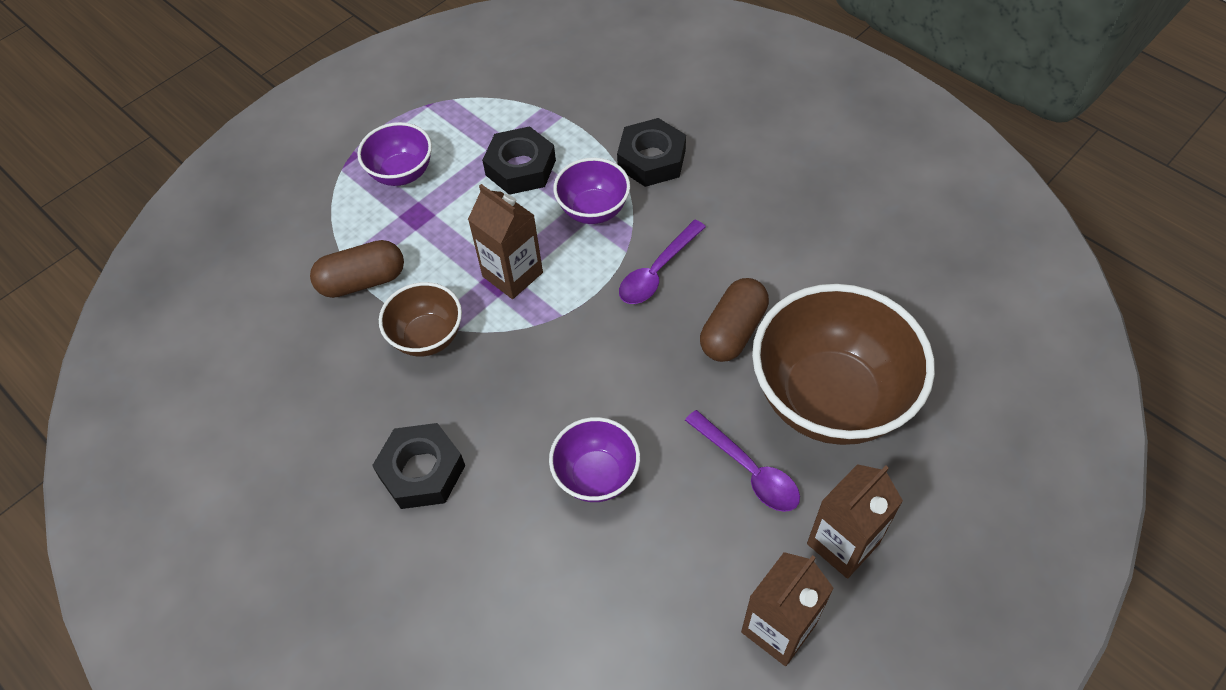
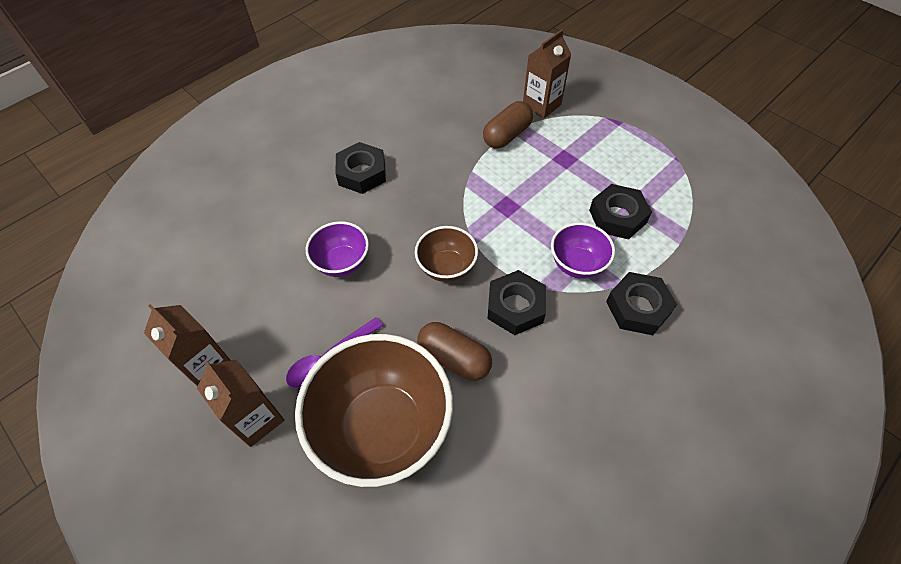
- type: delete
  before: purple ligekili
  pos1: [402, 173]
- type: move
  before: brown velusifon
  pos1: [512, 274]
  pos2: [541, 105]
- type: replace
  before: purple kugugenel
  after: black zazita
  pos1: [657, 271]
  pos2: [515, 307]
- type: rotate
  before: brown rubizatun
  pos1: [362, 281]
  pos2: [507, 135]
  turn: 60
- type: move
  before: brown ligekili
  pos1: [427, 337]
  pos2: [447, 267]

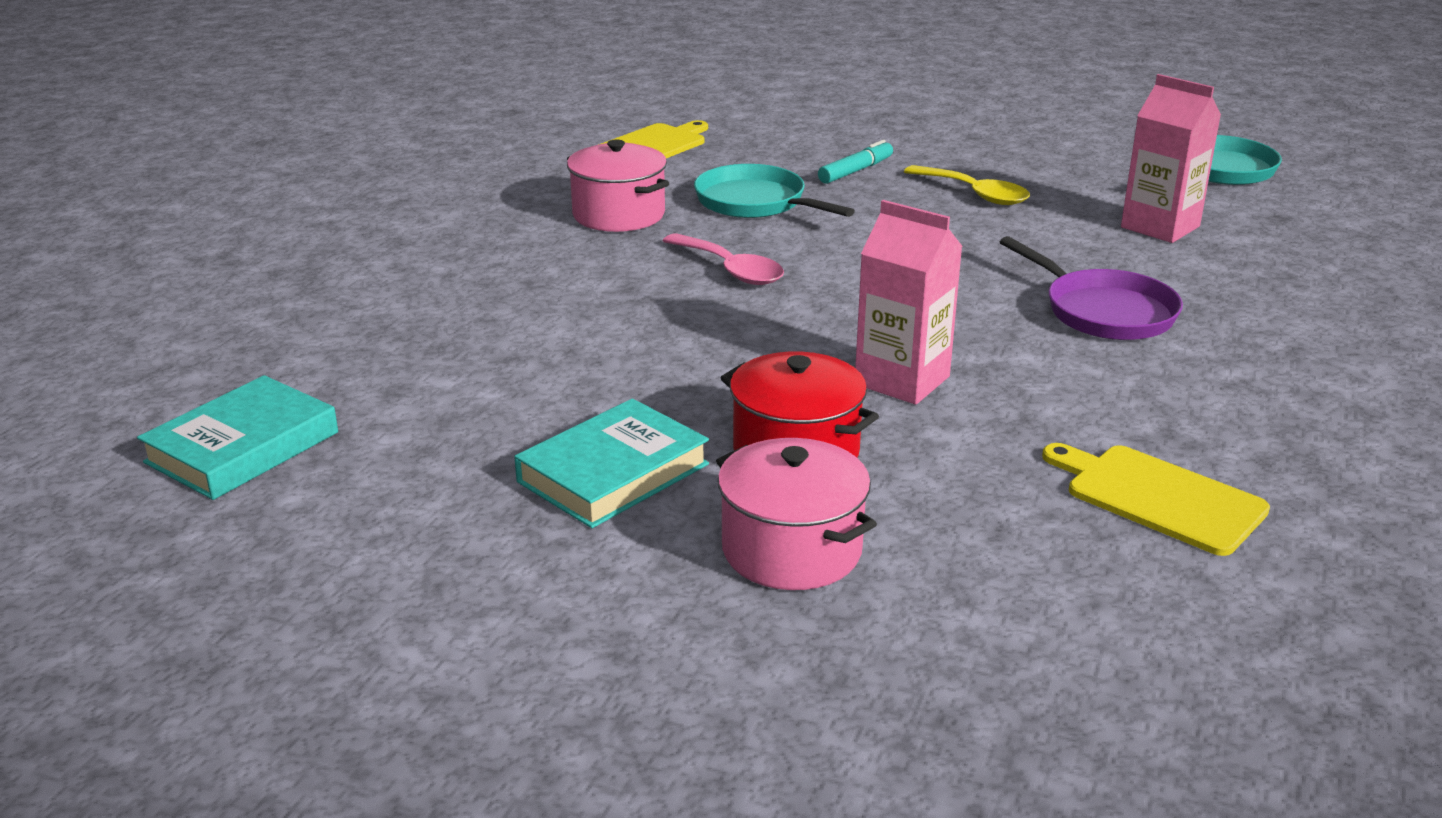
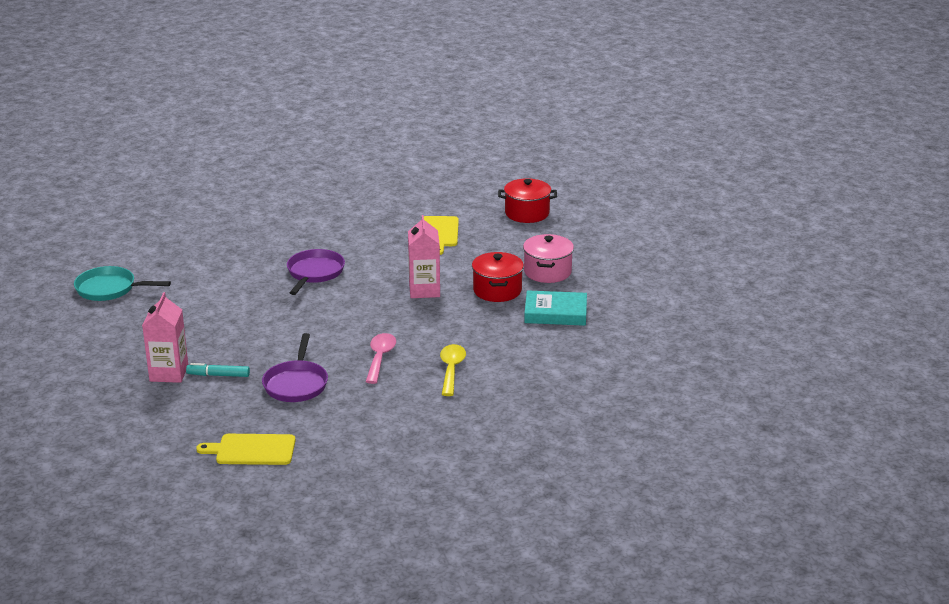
- type: move
  before: pink velusifon
  pos1: [1160, 227]
  pos2: [169, 373]
- type: delete
  before: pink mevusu
  pos1: [618, 215]
- type: recolor
  before: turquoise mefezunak
  after: purple mefezunak
  pos1: [756, 203]
  pos2: [296, 383]
- type: move
  before: yellow kugugenel
  pos1: [975, 194]
  pos2: [451, 369]
- type: delete
  before: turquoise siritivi
  pos1: [242, 447]
- type: insert
  after: red mevusu
  pos2: [527, 213]

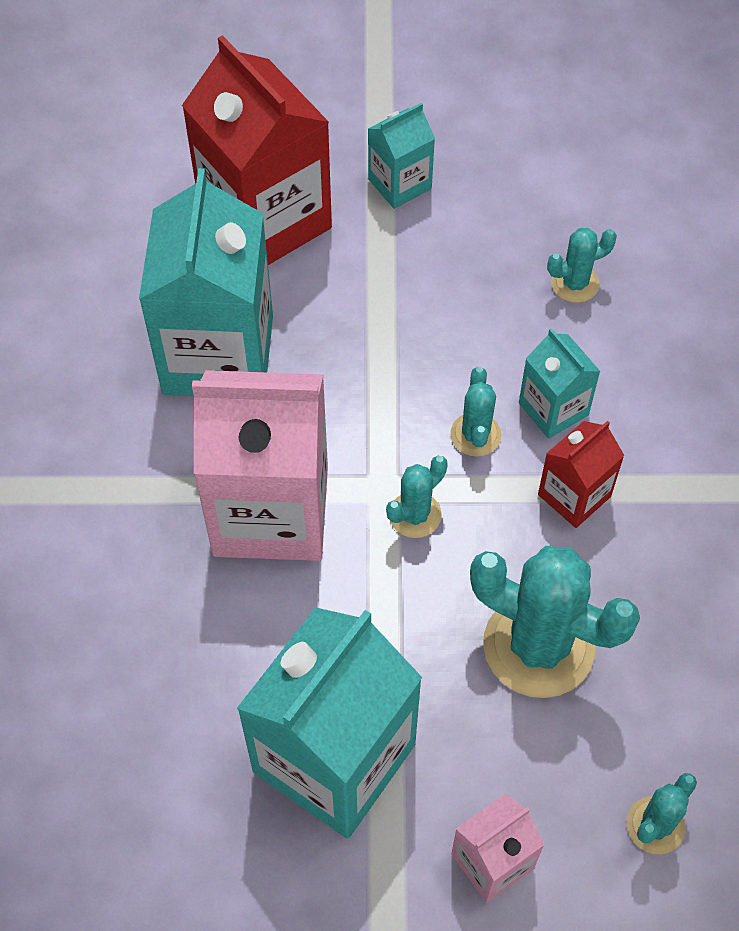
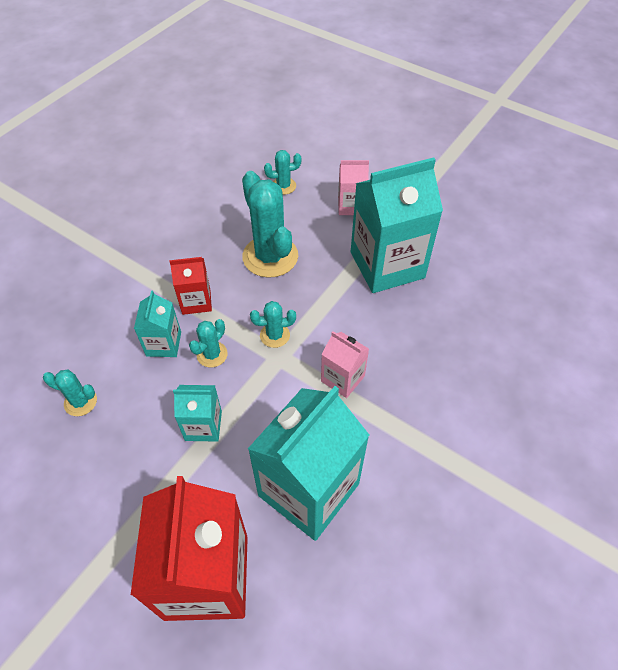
- type: move
  before: turquoise velusifon
  pos1: [399, 184]
  pos2: [203, 425]
- type: resize
  before: pink velusifon
  pos1: [271, 511]
  pos2: [342, 378]
  scale: 0.49

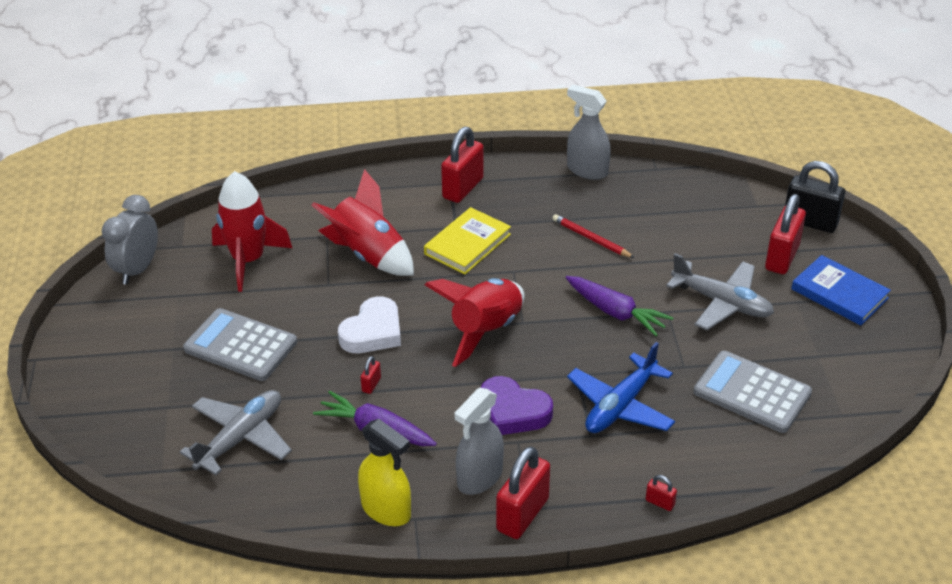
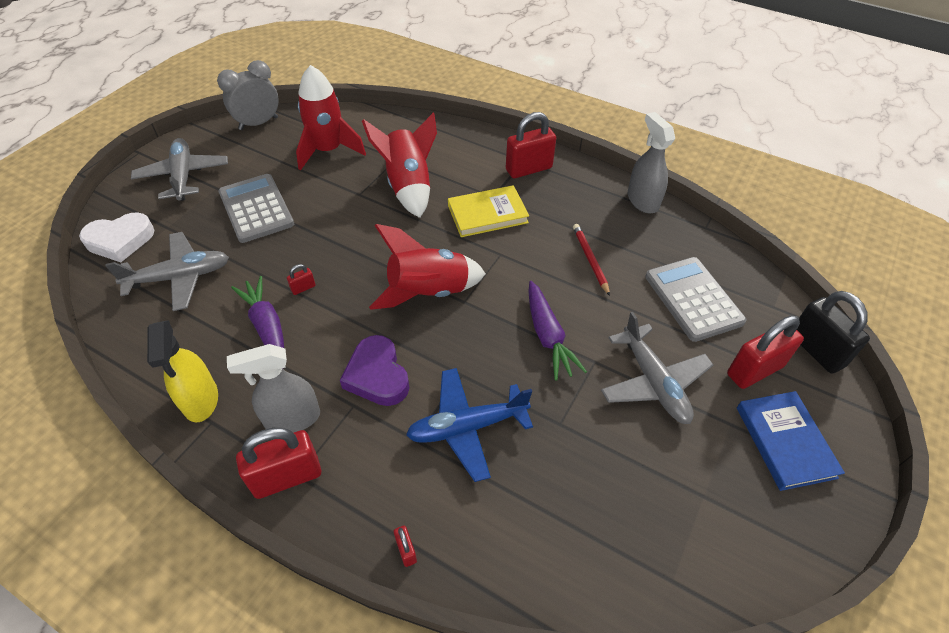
- type: move
  before: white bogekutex
  pos1: [373, 332]
  pos2: [120, 240]
- type: move
  before: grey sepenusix
  pos1: [752, 392]
  pos2: [693, 299]
- type: insert
  after: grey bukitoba
  pos2: [183, 176]

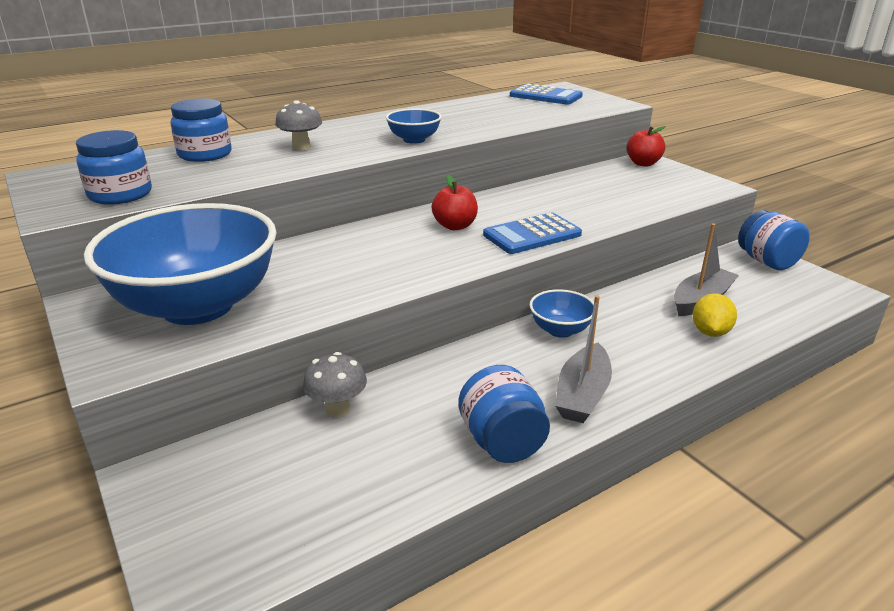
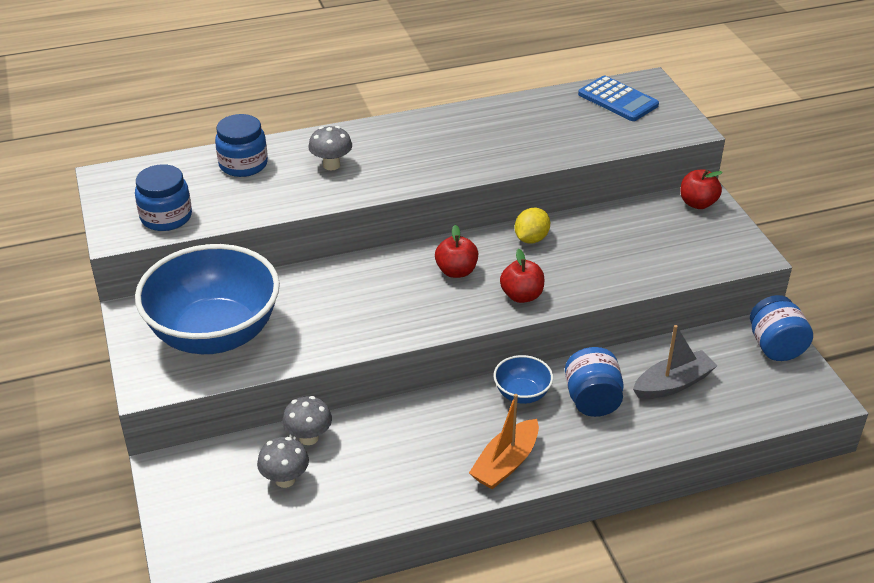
- type: delete
  before: blue ligekili
  pos1: [414, 140]
- type: replace
  before: blue sepenusix
  after: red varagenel
  pos1: [532, 235]
  pos2: [521, 296]
- type: move
  before: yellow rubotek
  pos1: [710, 332]
  pos2: [531, 239]
- type: recolor
  before: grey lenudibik
  after: orange lenudibik
  pos1: [582, 395]
  pos2: [505, 463]
- type: move
  before: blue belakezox
  pos1: [502, 442]
  pos2: [592, 400]
- type: insert
  after: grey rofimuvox
  pos2: [285, 479]

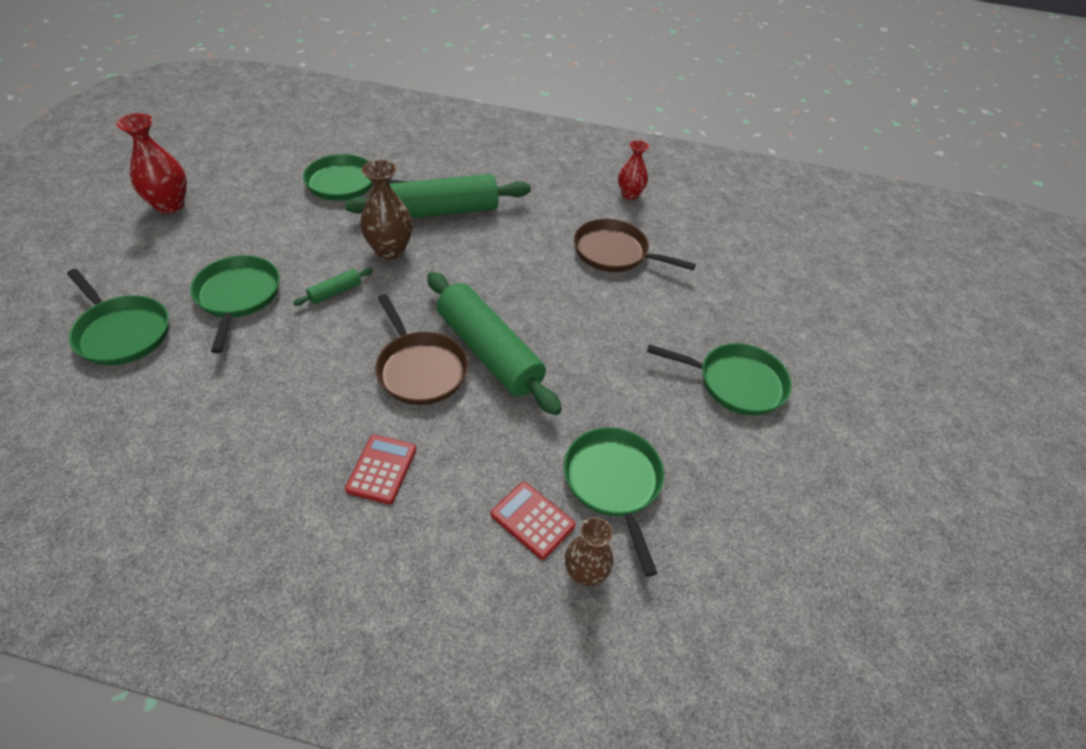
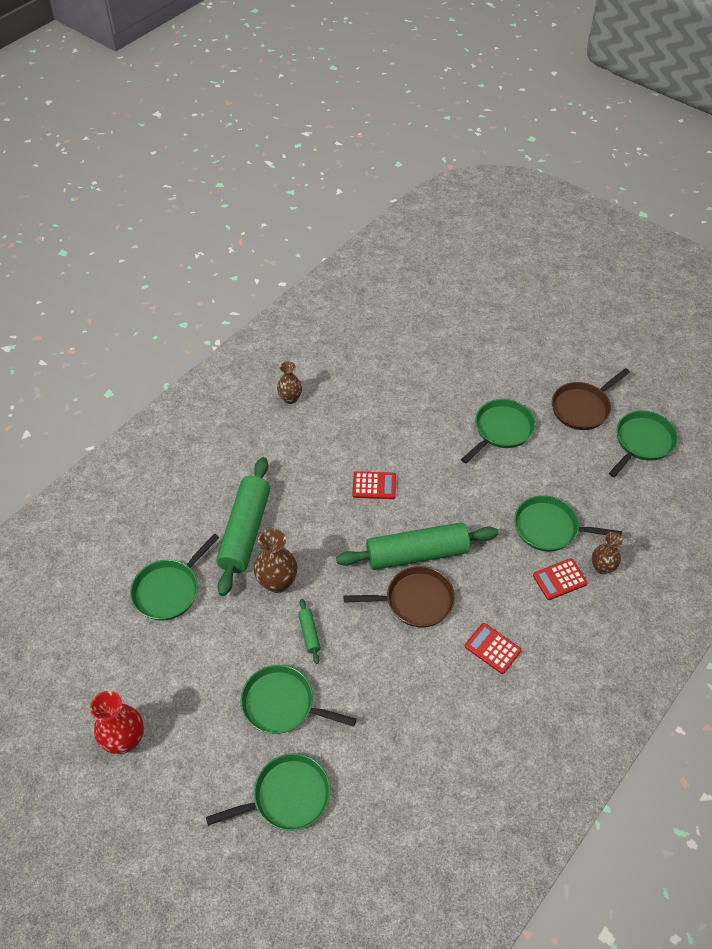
- type: recolor
  before: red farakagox
  after: brown farakagox
  pos1: [629, 195]
  pos2: [290, 398]
- type: move
  before: brown mefezunak
  pos1: [614, 252]
  pos2: [582, 408]
- type: insert
  after: green mefezunak
  pos2: [642, 442]
- type: insert
  after: red sepenusix
  pos2: [374, 485]

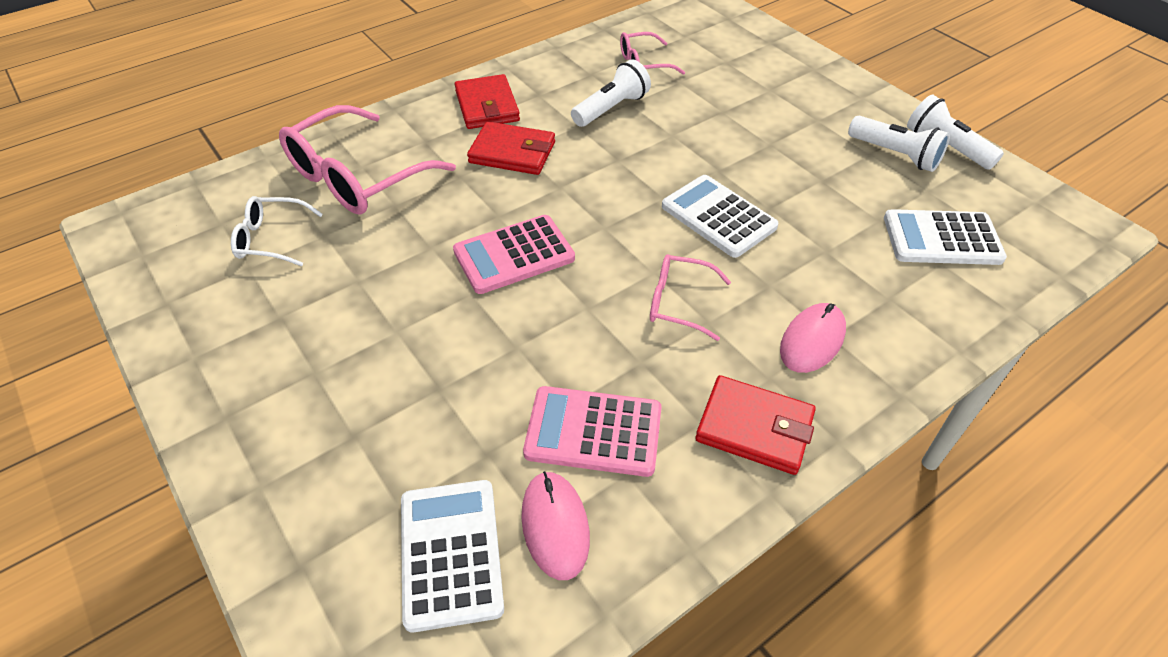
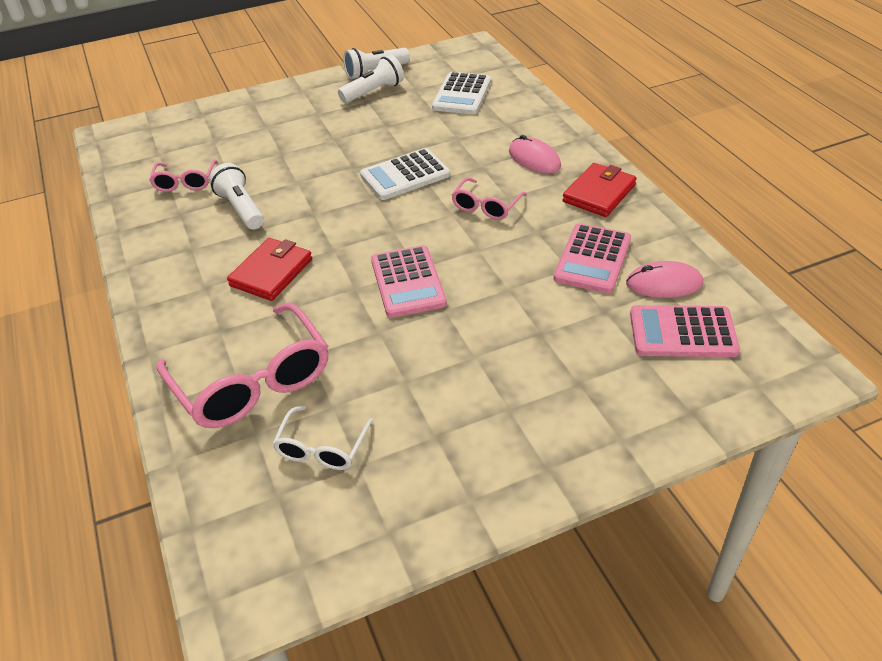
- type: delete
  before: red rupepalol
  pos1: [487, 106]
- type: recolor
  before: white sepenusix
  after: pink sepenusix
  pos1: [450, 553]
  pos2: [682, 333]

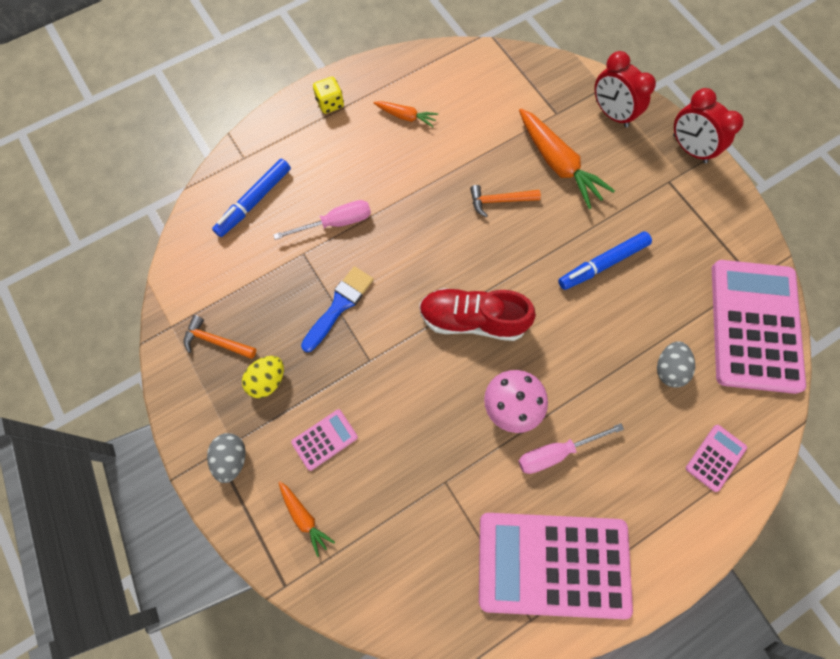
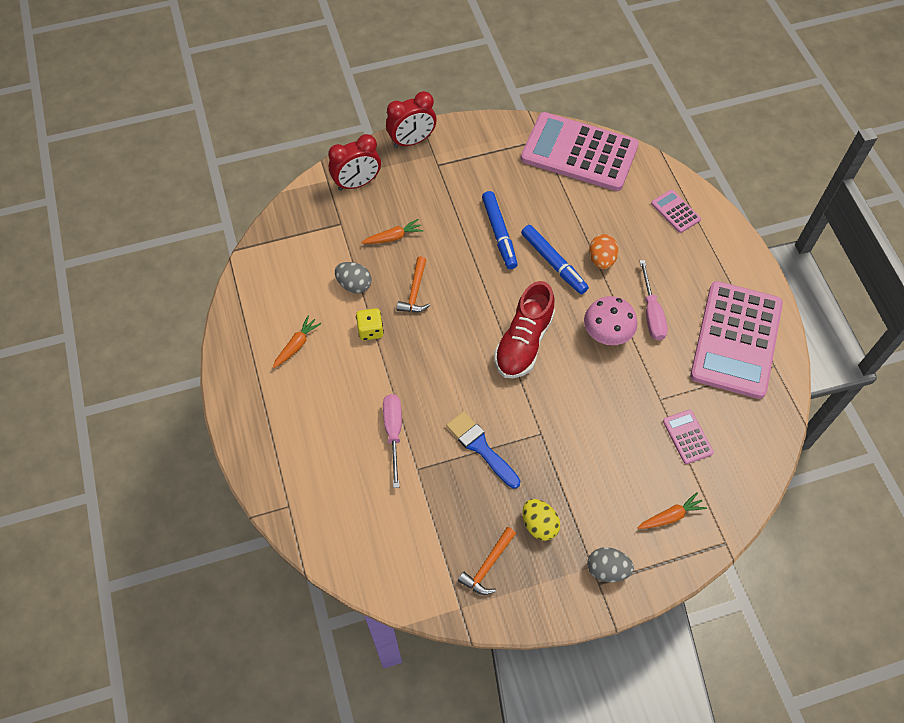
- type: move
  before: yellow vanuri
  pos1: [330, 103]
  pos2: [370, 330]
- type: resize
  before: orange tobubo
  pos1: [558, 164]
  pos2: [393, 237]
  scale: 0.53
- type: move
  before: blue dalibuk
  pos1: [254, 201]
  pos2: [553, 263]
- type: move
  before: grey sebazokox
  pos1: [669, 369]
  pos2: [354, 285]
- type: move
  before: pink sepenusix
  pos1: [324, 439]
  pos2: [687, 437]
- type: insert
  after: orange sebazokox
  pos2: [601, 260]

